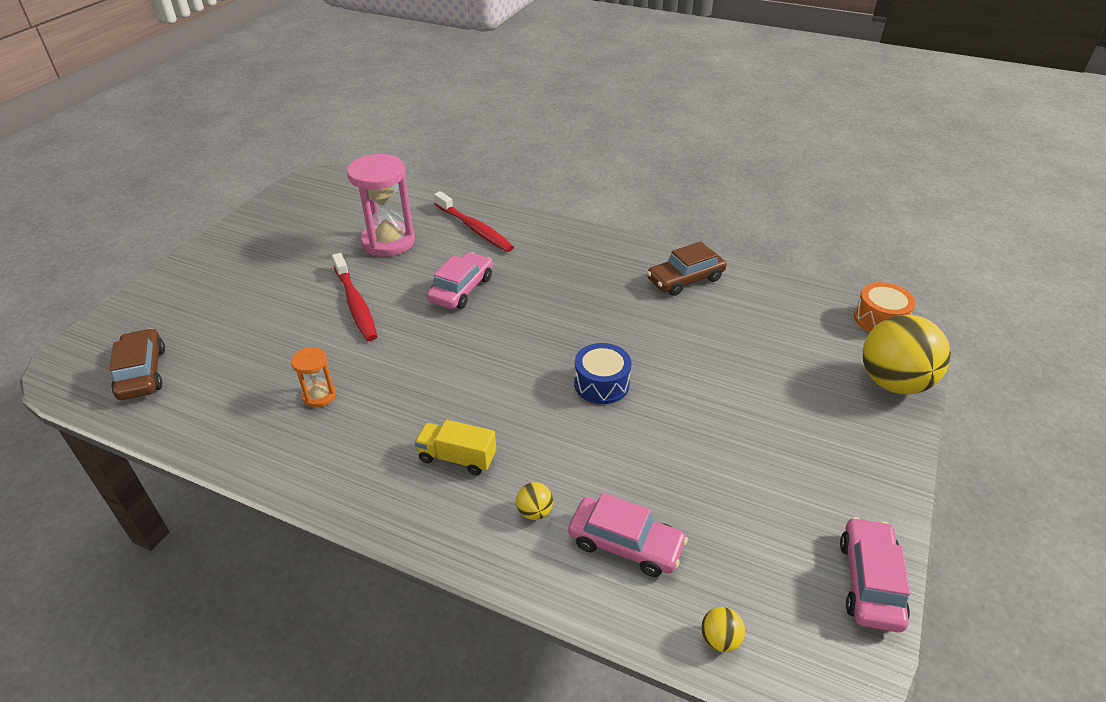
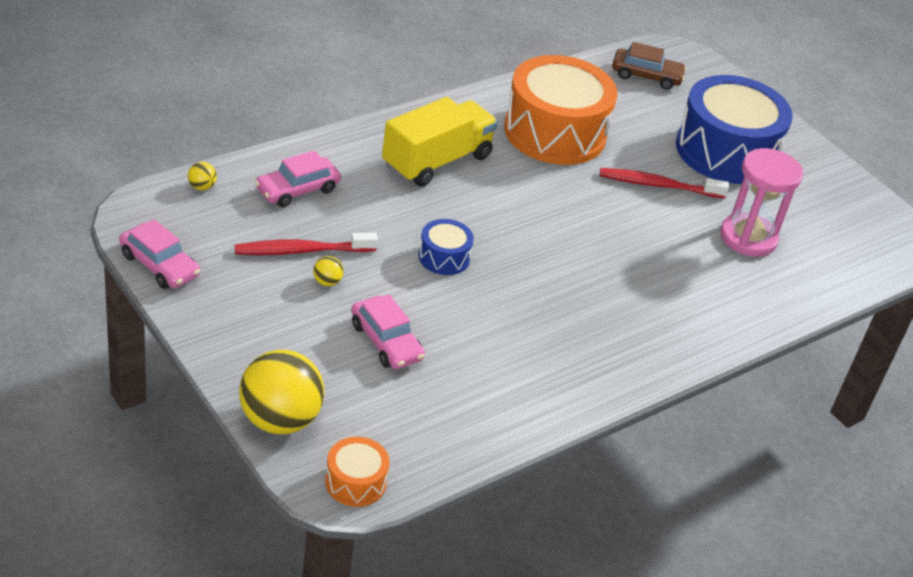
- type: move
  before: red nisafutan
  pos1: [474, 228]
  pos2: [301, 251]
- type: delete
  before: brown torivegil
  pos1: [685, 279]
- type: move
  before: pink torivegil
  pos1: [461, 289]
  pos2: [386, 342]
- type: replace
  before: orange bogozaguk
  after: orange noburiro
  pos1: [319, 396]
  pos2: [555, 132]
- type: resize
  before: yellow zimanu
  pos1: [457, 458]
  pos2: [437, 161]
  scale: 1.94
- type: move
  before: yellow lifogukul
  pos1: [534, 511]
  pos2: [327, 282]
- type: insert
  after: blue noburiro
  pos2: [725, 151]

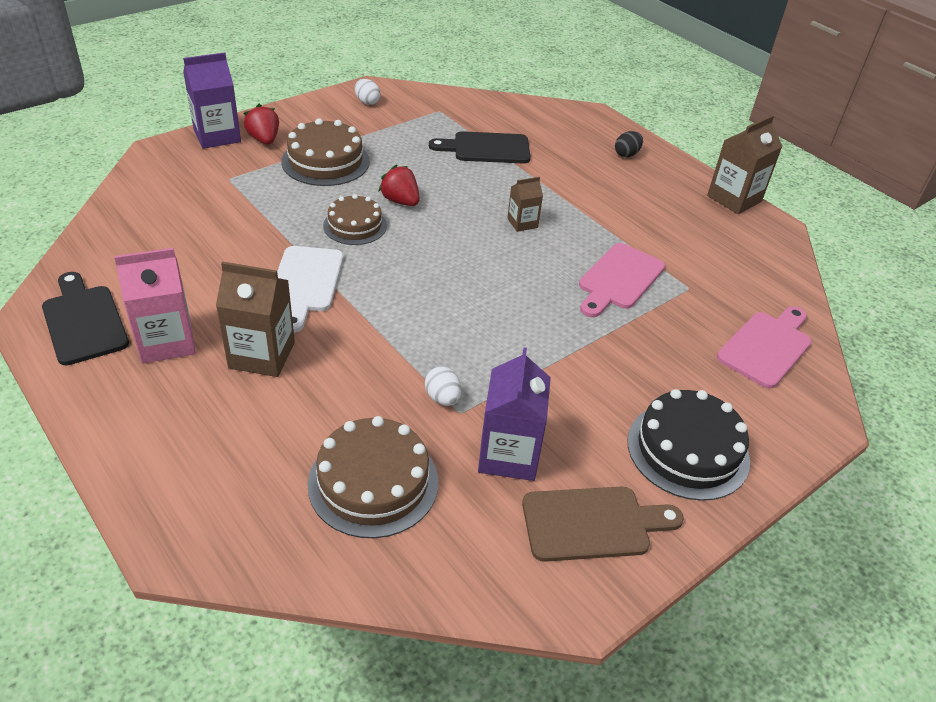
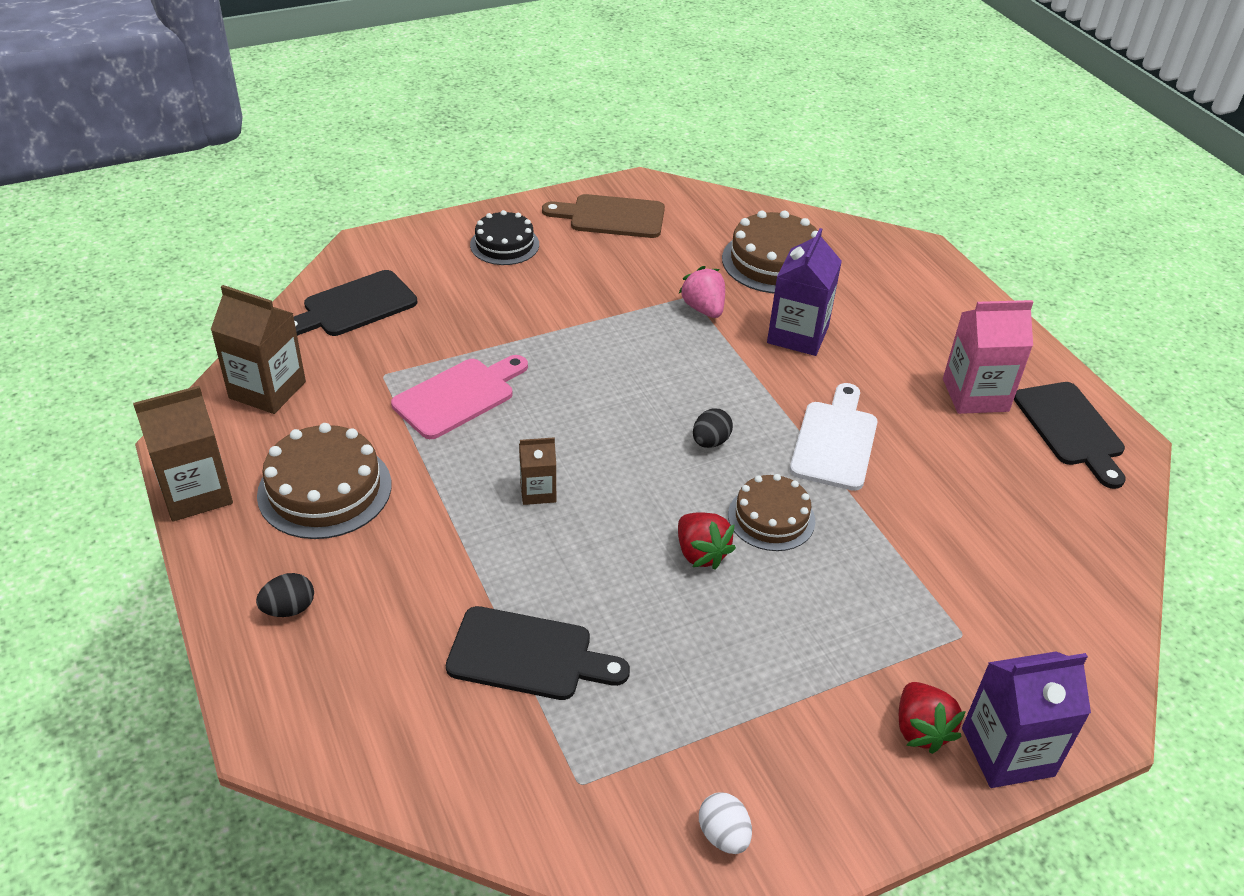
- type: move
  before: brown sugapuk
  pos1: [325, 161]
  pos2: [325, 489]
- type: move
  before: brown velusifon
  pos1: [262, 355]
  pos2: [267, 390]
- type: recolor
  before: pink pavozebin
  after: black pavozebin
  pos1: [767, 347]
  pos2: [354, 306]
- type: move
  before: purple velusifon
  pos1: [509, 455]
  pos2: [797, 335]
- type: replace
  before: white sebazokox
  after: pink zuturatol
  pos1: [442, 398]
  pos2: [703, 309]
- type: resize
  before: black sugapuk
  pos1: [688, 450]
  pos2: [504, 244]
  scale: 0.66
- type: insert
  after: black sebazokox
  pos2: [710, 442]

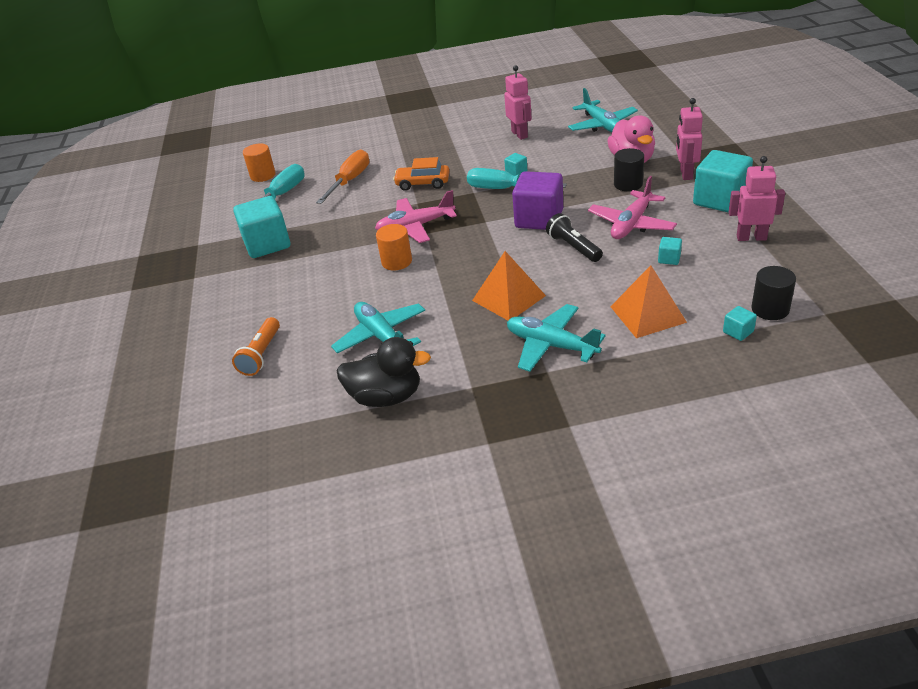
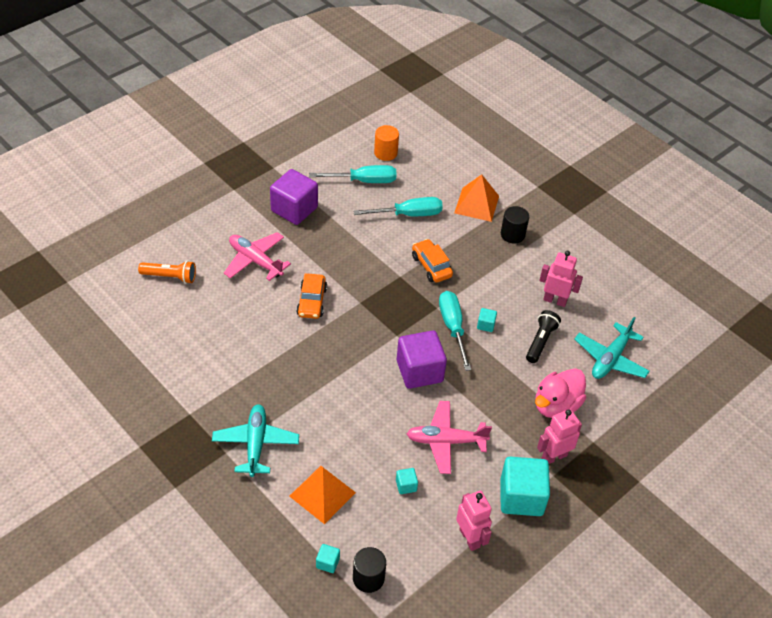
- type: rotate
  before: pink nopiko
  pos1: [520, 134]
  pos2: [555, 300]
  turn: -105
- type: move
  before: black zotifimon
  pos1: [628, 184]
  pos2: [512, 234]
- type: recolor
  before: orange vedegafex
  after: turquoise vedegafex
  pos1: [350, 181]
  pos2: [408, 214]
- type: move
  before: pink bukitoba
  pos1: [415, 227]
  pos2: [255, 261]
- type: recolor
  before: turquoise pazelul
  after: purple pazelul
  pos1: [267, 244]
  pos2: [294, 209]
- type: move
  before: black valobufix
  pos1: [573, 247]
  pos2: [540, 341]
- type: replace
  before: orange zotifimon
  after: orange torivegil
  pos1: [397, 262]
  pos2: [312, 302]
- type: move
  before: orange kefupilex
  pos1: [508, 298]
  pos2: [476, 204]
- type: delete
  before: turquoise bukitoba
  pos1: [381, 337]
- type: rotate
  before: orange valobufix
  pos1: [261, 354]
  pos2: [170, 277]
  turn: -150
- type: delete
  before: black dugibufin
  pos1: [386, 397]

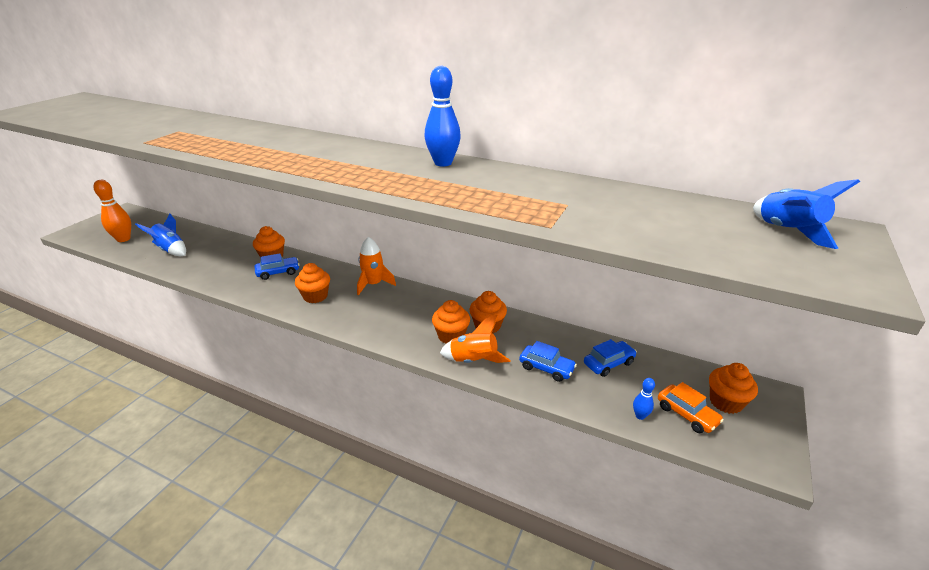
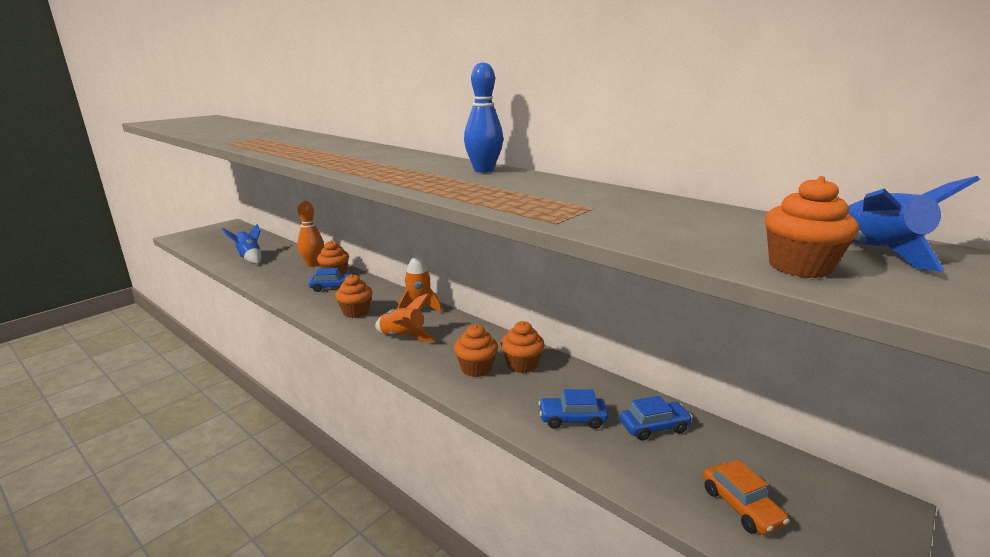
- type: move
  before: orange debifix
  pos1: [123, 239]
  pos2: [313, 264]
- type: move
  before: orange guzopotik
  pos1: [473, 361]
  pos2: [403, 337]
- type: rotate
  before: blue torivegil
  pos1: [546, 368]
  pos2: [572, 419]
  turn: 135
- type: move
  before: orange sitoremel
  pos1: [725, 402]
  pos2: [799, 267]
- type: delete
  before: blue debifix
  pos1: [640, 416]

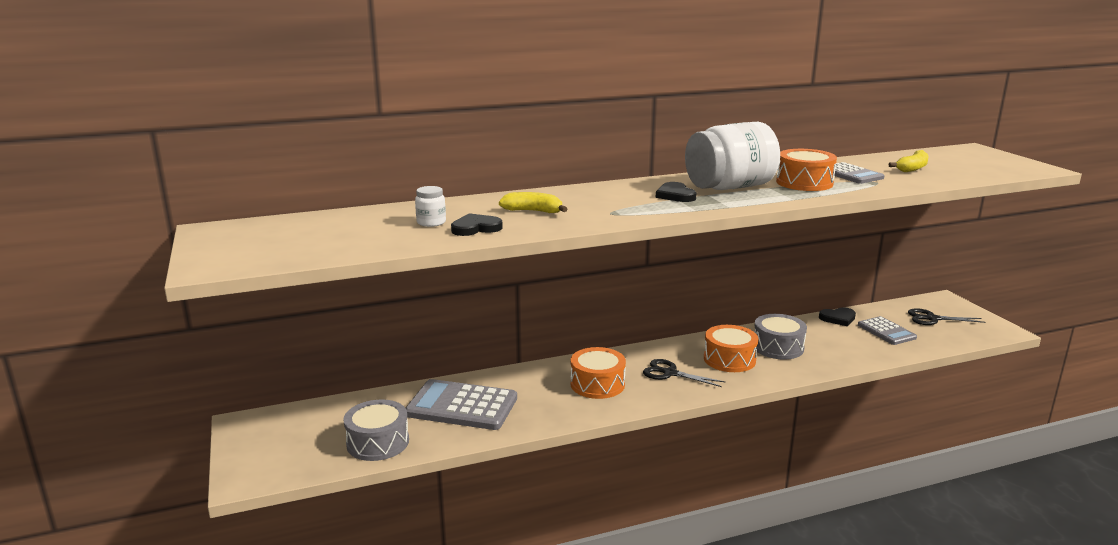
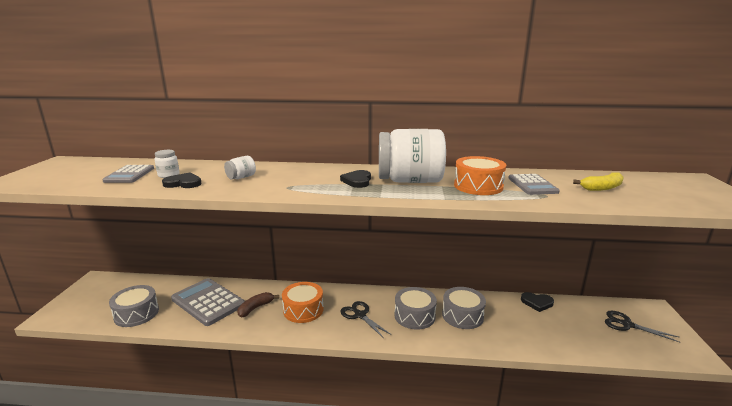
- type: replace
  before: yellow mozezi
  after: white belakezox
  pos1: [533, 211]
  pos2: [241, 177]
- type: move
  before: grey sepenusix
  pos1: [886, 331]
  pos2: [129, 175]
- type: recolor
  before: orange noburiro
  after: grey noburiro
  pos1: [729, 359]
  pos2: [414, 316]
- type: insert
  after: brown mozezi
  pos2: [255, 308]

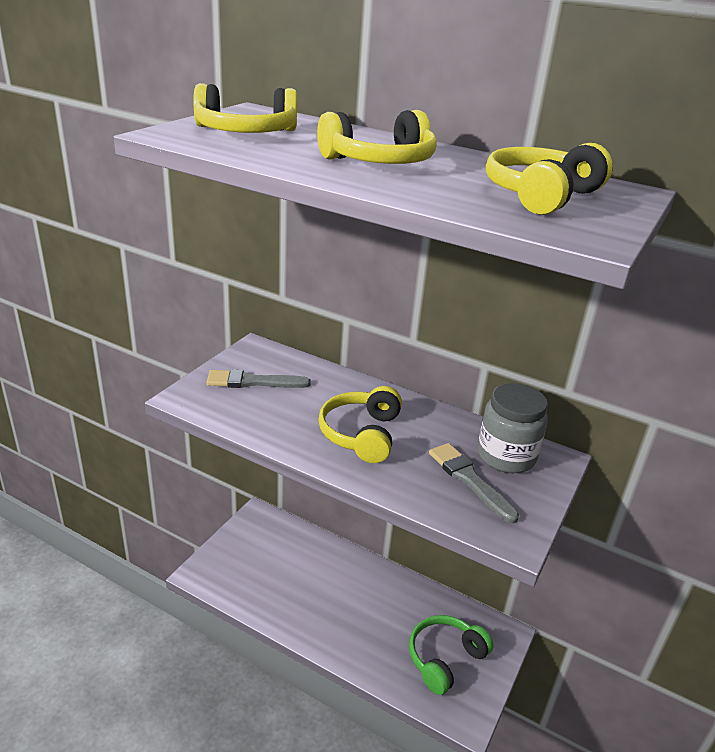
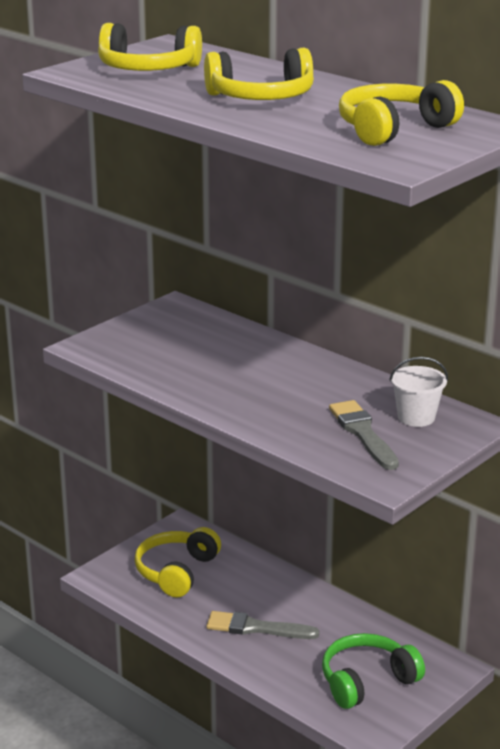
- type: move
  before: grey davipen
  pos1: [253, 382]
  pos2: [256, 628]
- type: replace
  before: grey belakezox
  after: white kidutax
  pos1: [506, 456]
  pos2: [416, 417]
- type: move
  before: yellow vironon
  pos1: [361, 434]
  pos2: [176, 572]

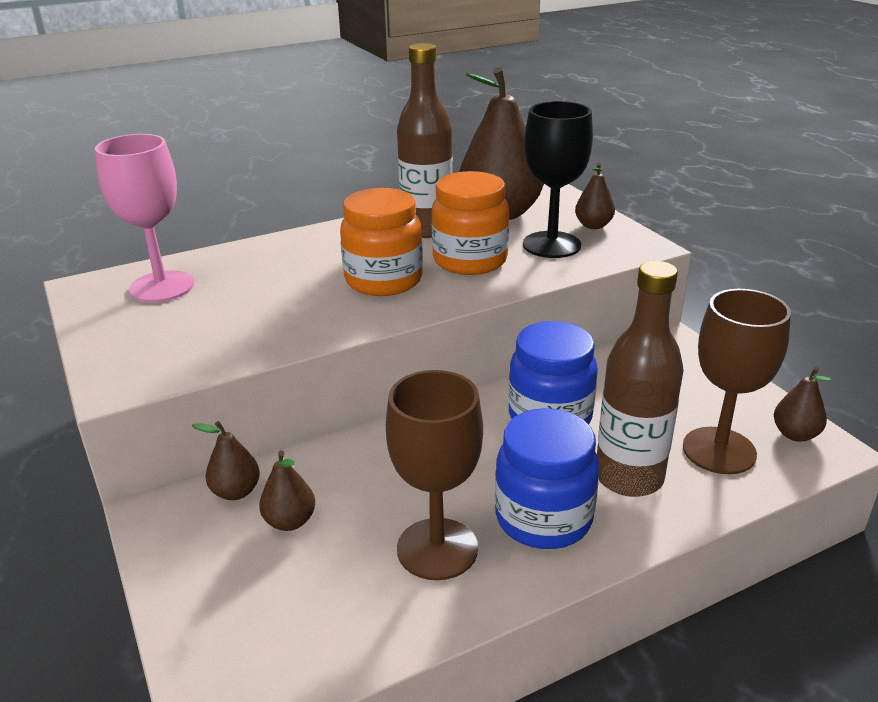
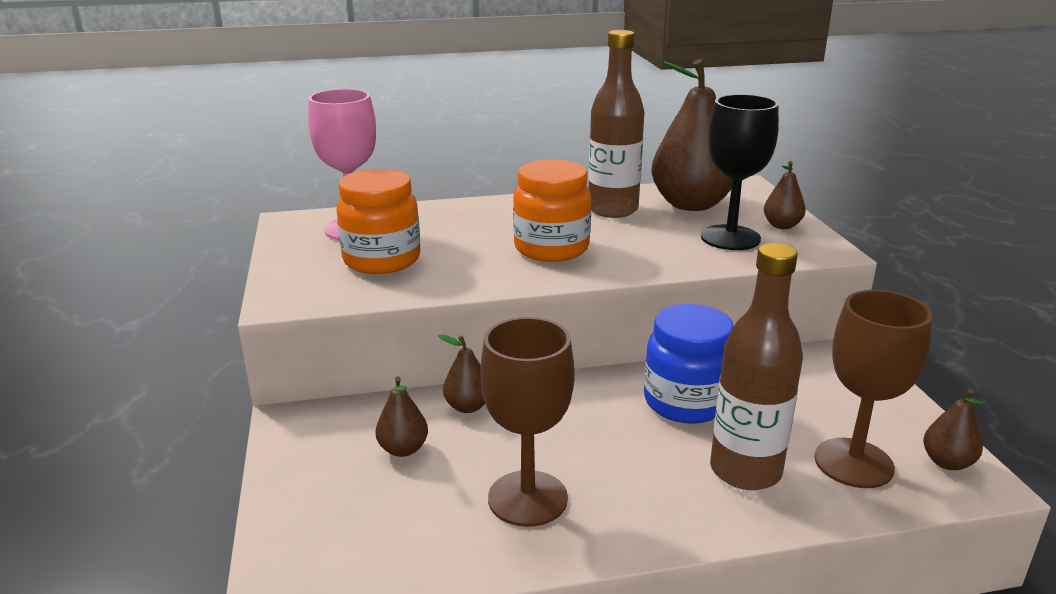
- type: move
  before: orange belakezox
  pos1: [470, 261]
  pos2: [382, 260]
- type: delete
  before: blue belakezox
  pos1: [543, 518]
- type: move
  before: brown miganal
  pos1: [236, 492]
  pos2: [467, 406]

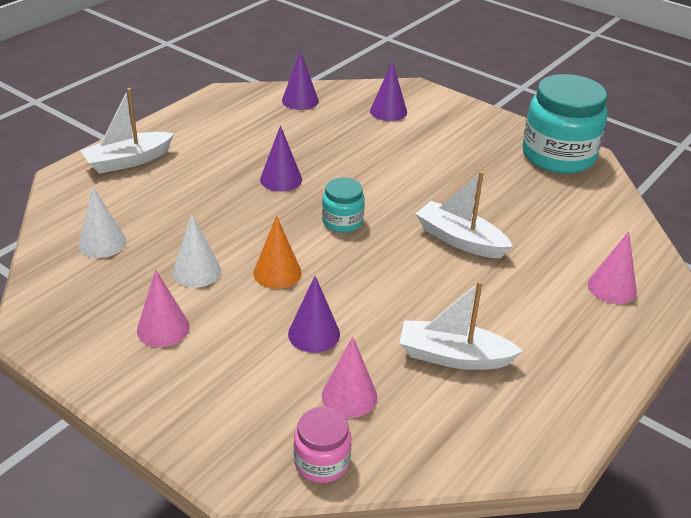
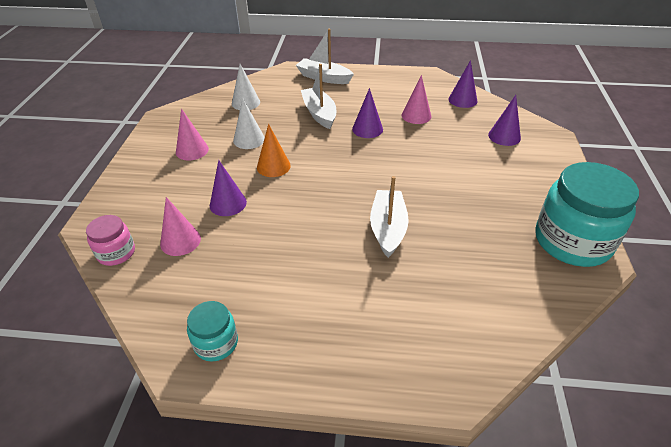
- type: move
  before: turquoise belakezox
  pos1: [342, 221]
  pos2: [216, 343]
- type: move
  before: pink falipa
  pos1: [612, 287]
  pos2: [416, 115]
- type: move
  before: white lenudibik
  pos1: [453, 356]
  pos2: [319, 114]

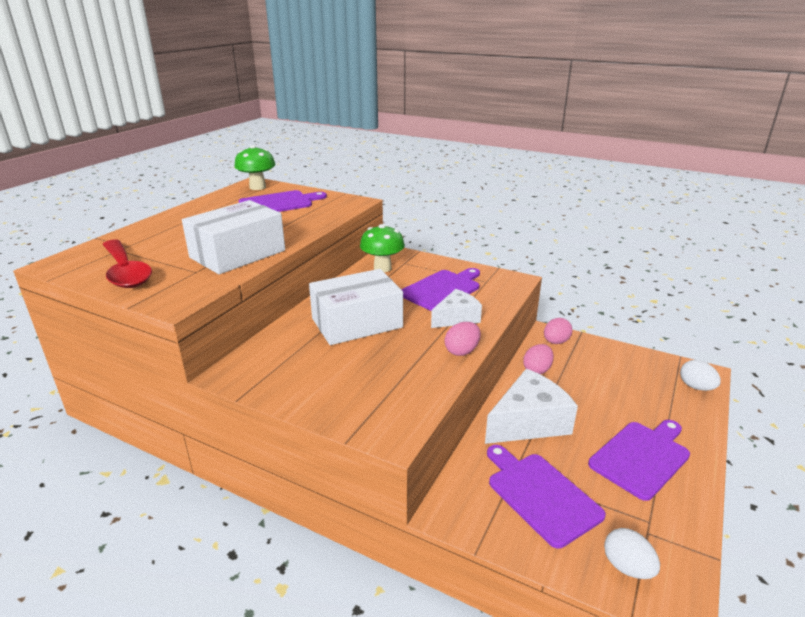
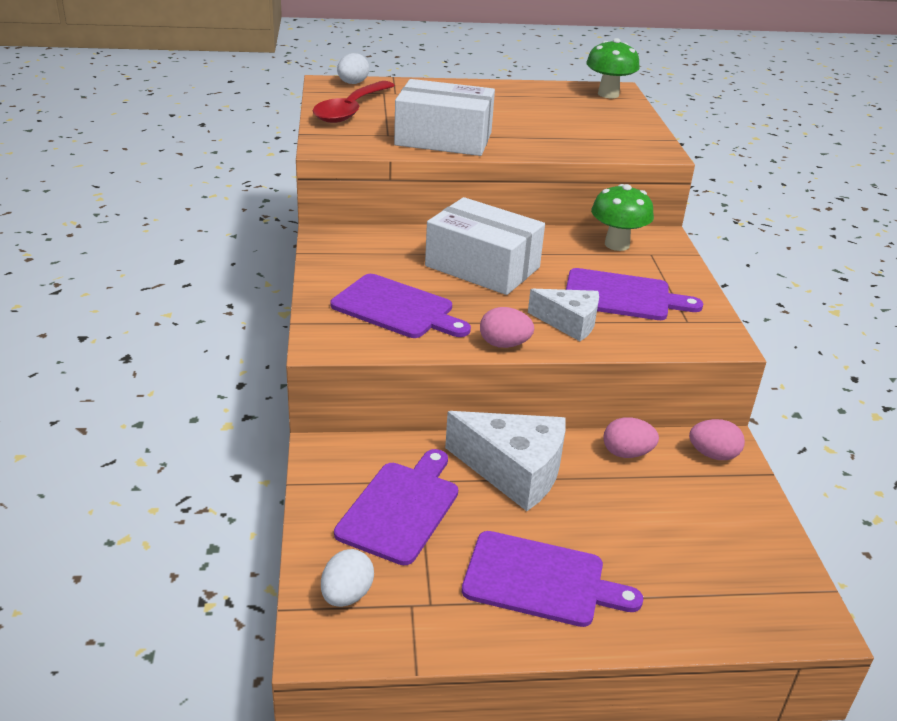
- type: move
  before: purple pavozebin
  pos1: [279, 203]
  pos2: [397, 308]
- type: move
  before: white sebazokox
  pos1: [696, 387]
  pos2: [352, 83]

